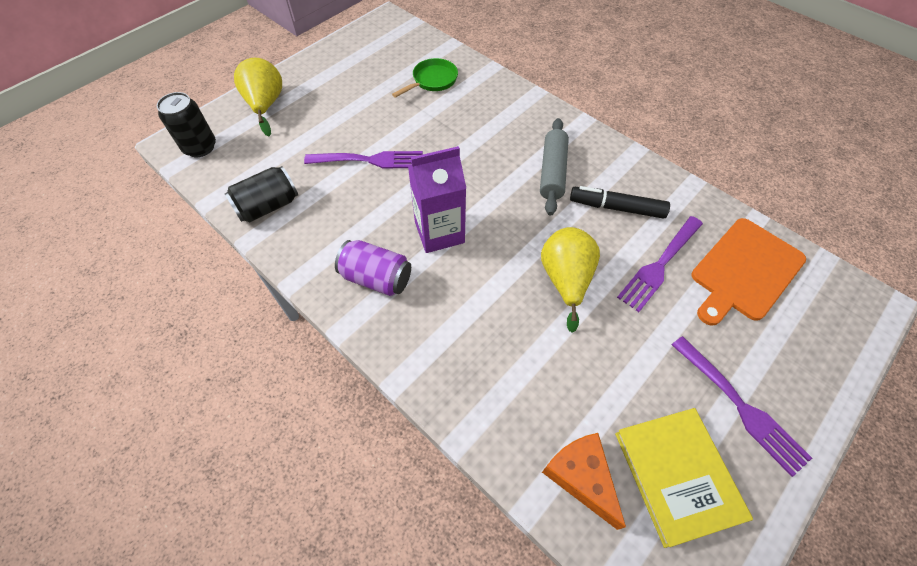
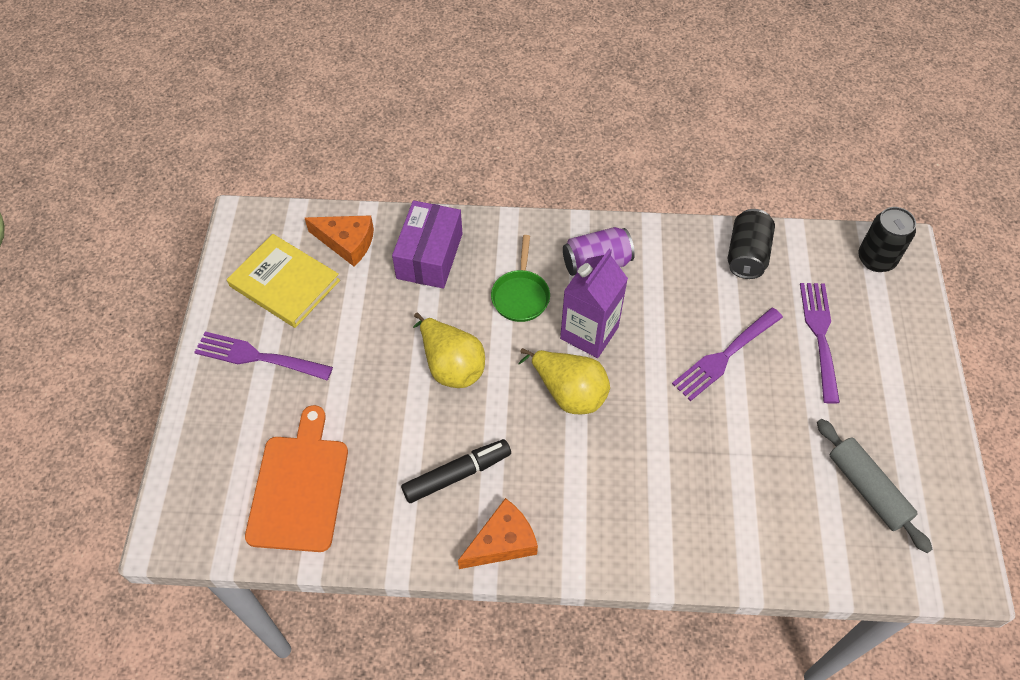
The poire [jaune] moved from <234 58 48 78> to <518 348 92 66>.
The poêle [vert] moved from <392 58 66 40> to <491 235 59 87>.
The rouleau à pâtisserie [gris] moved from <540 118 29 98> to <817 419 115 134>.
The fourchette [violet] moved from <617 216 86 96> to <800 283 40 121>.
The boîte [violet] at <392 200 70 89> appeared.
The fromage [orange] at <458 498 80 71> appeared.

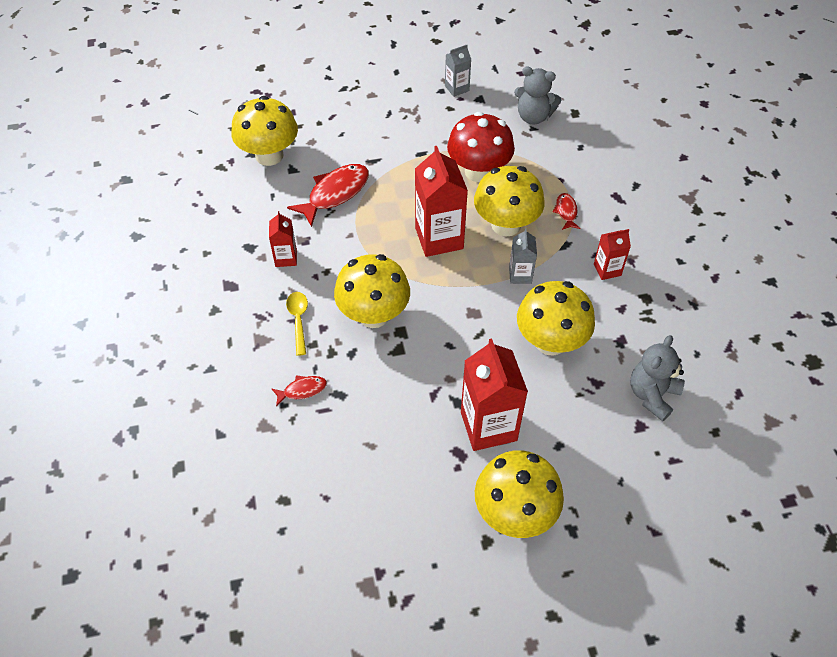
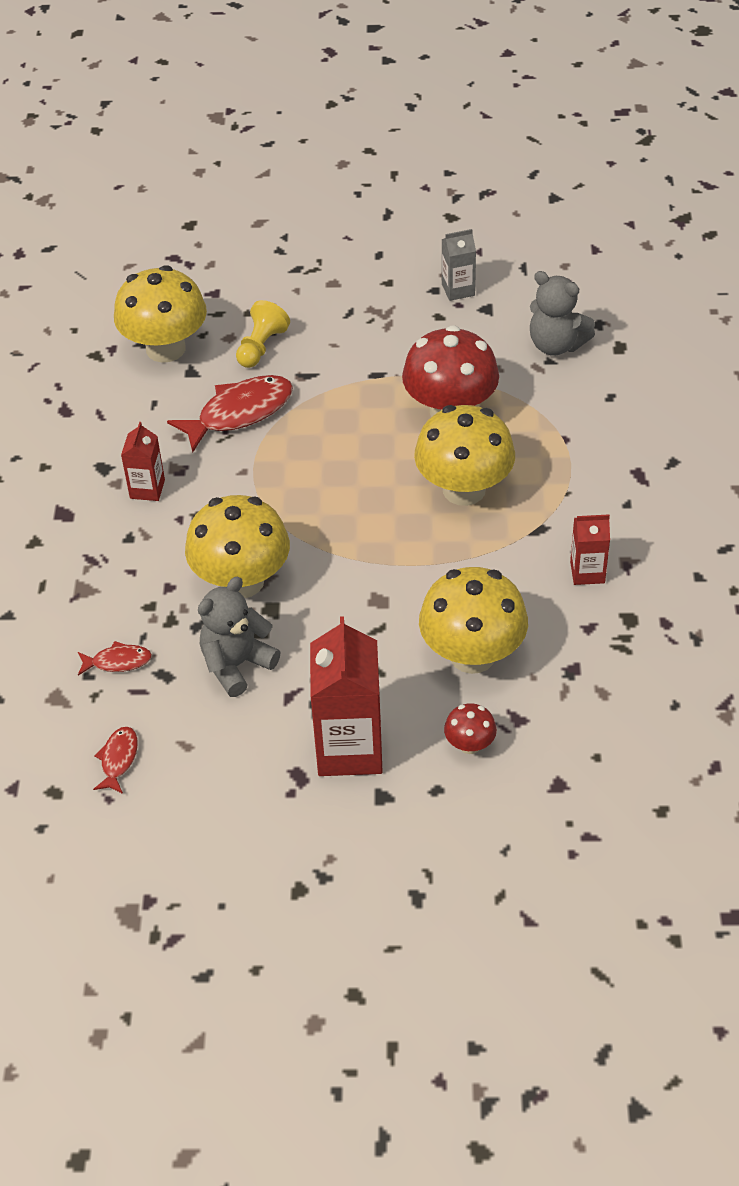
The brique de lait [rouge] at <415 146 53 111> disappeared.
The poisson [rouge] moved from <553 193 27 37> to <93 727 45 67>.
The brique de lait [gris] at <509 228 28 56> disappeared.
The cuillère [jaune] at <286 292 22 64> disappeared.
The ours en peluche [gris] moved from <631 335 54 86> to <198 577 83 120>.
The champignon [jaune] at <475 450 89 88> disappeared.
The pion [jaune] at <236 300 54 68> appeared.
The champignon [rouge] at <444 703 53 51> appeared.

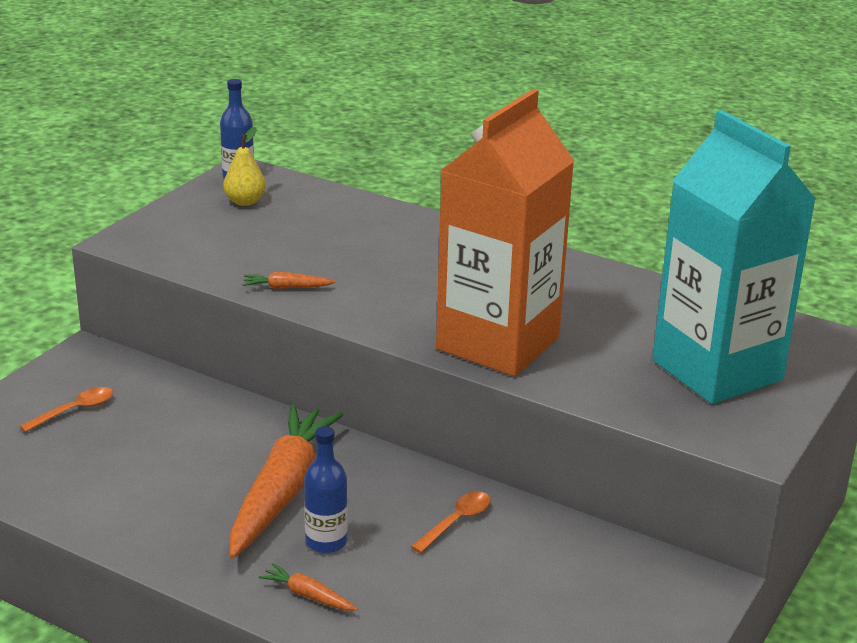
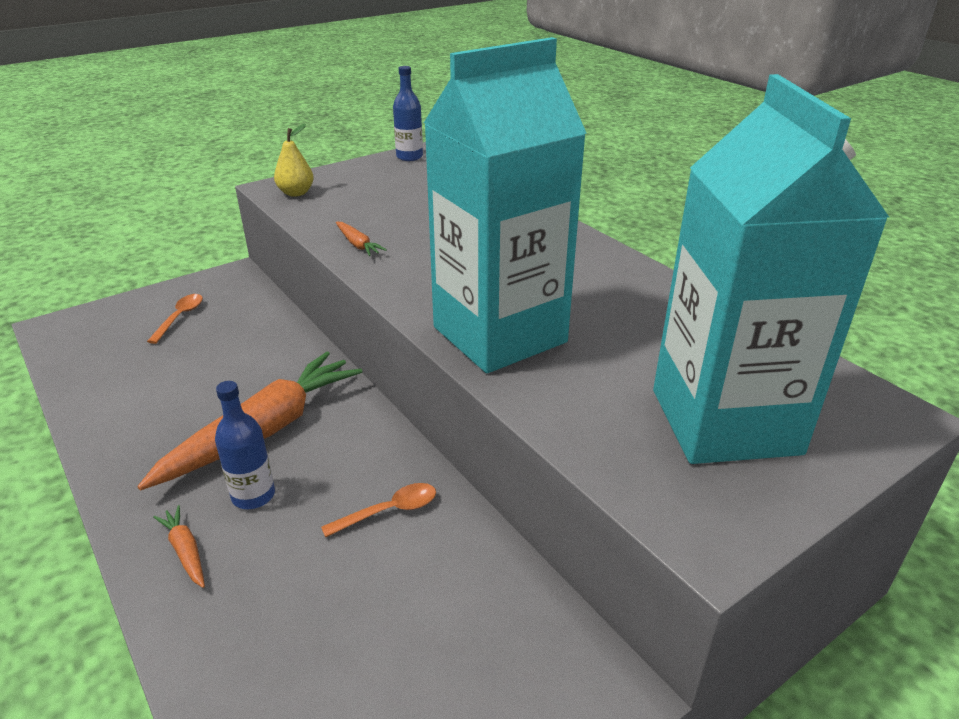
The brique de lait [orange] at <436 89 138 287> became the brique de lait [turquoise] at <424 37 163 336>.
The poire [jaune] moved from <223 127 43 79> to <274 124 40 73>.
The carotte [orange] at <242 272 94 17> turned 150 degrees counterclockwise.
The cuillère [orange] at <20 387 93 45> turned 60 degrees counterclockwise.

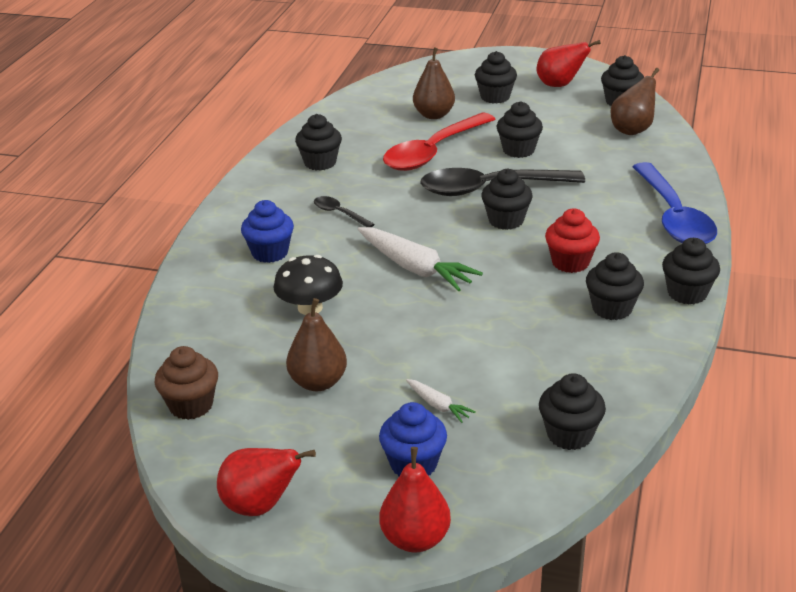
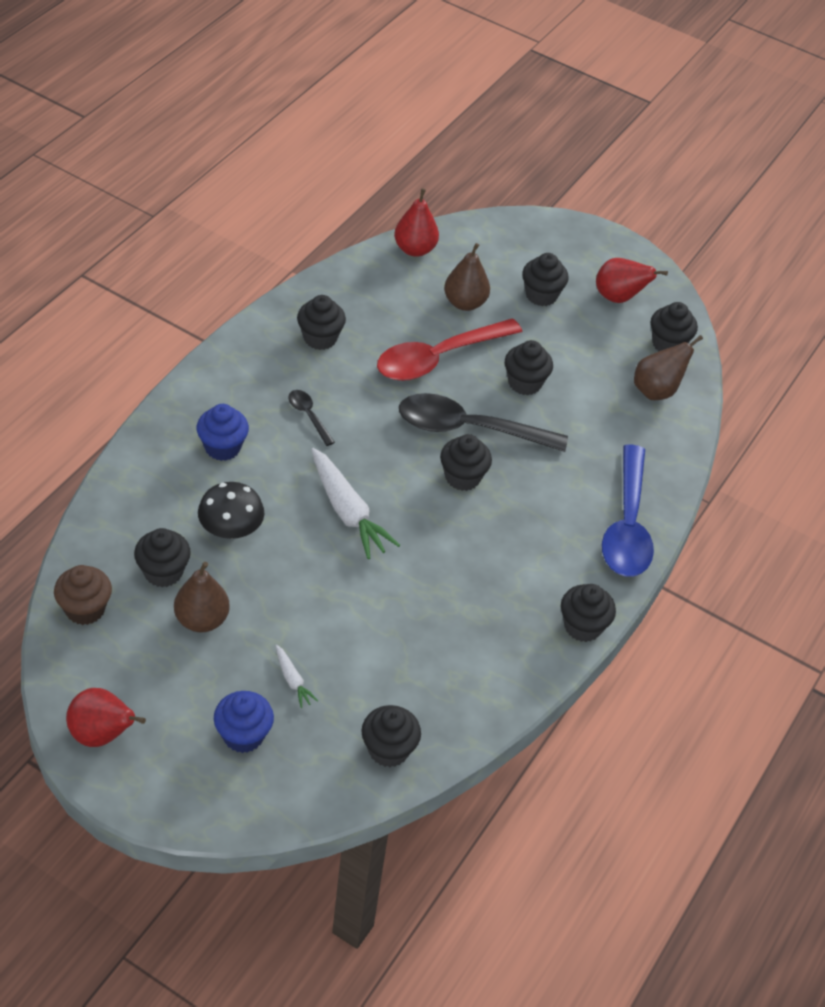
The muffin [rouge] at <545 209 55 64> disappeared.
The muffin [noir] moved from <586 252 58 68> to <134 528 57 59>.
The poire [rouge] moved from <380 447 71 106> to <394 189 45 68>.

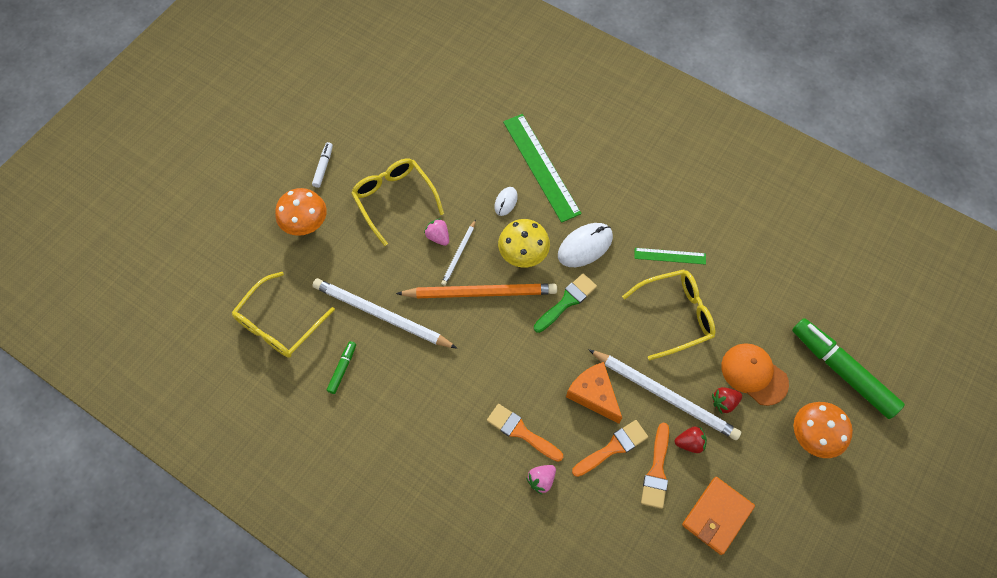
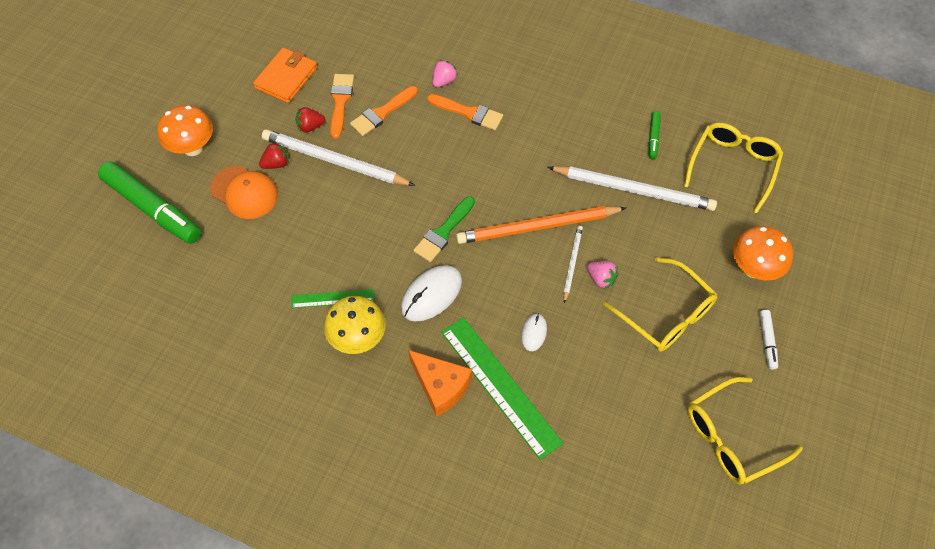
The champignon [jaune] moved from <498 219 52 48> to <324 296 62 58>.
The lunettes [jaune] moved from <622 269 94 91> to <688 377 115 108>.
The fromage [orange] moved from <566 362 56 62> to <408 350 64 67>.

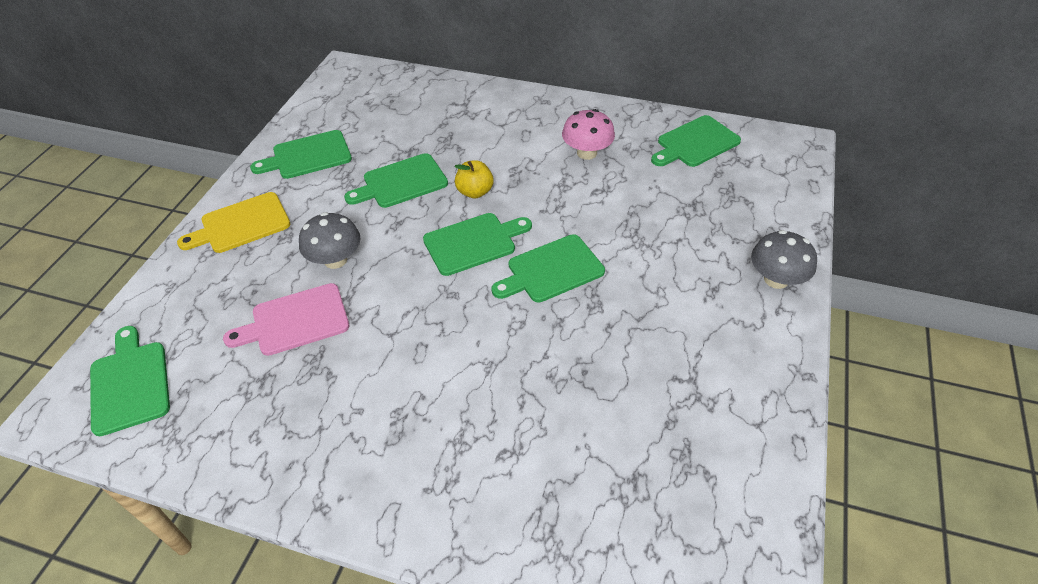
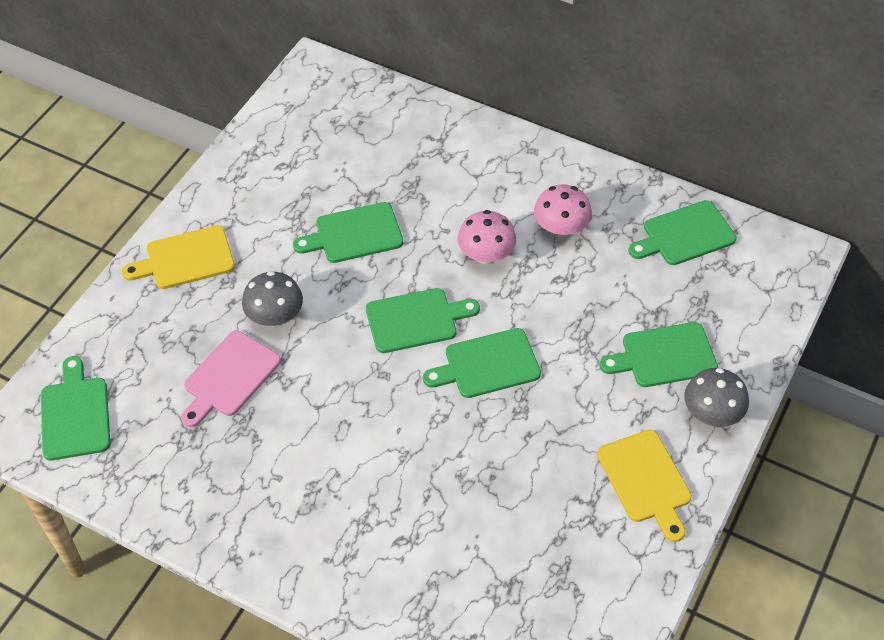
The planche à découper [vert] moved from <250 130 102 49> to <599 322 119 65>.
The pomme [jaune] at <454 160 40 38> disappeared.
The planche à découper [rose] at <223 283 126 73> turned 45 degrees counterclockwise.
The champignon [rose] at <458 210 58 54> appeared.
The planche à découper [jaune] at <597 430 95 112> appeared.

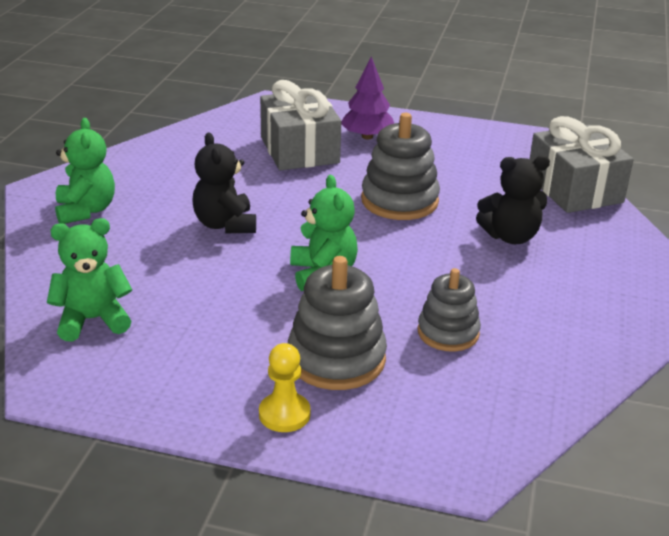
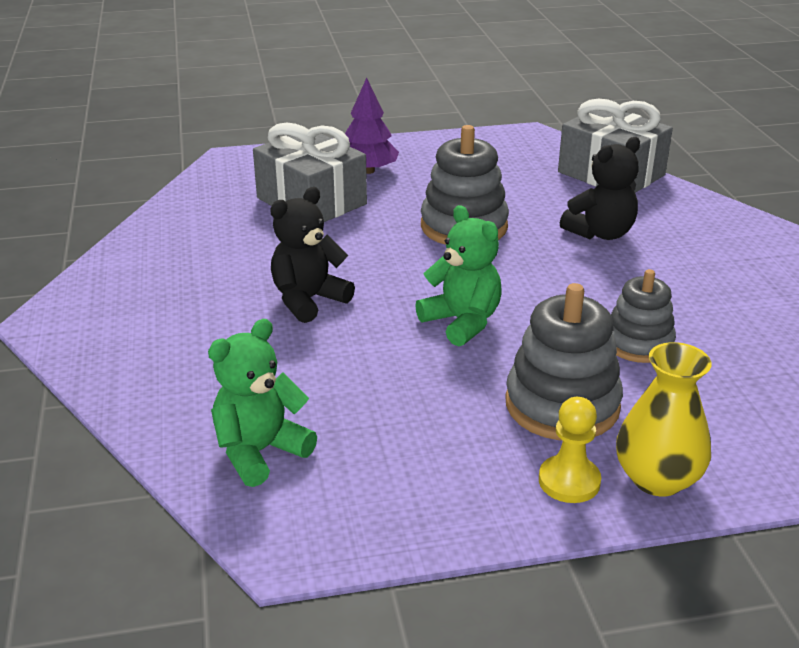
The ours en peluche [vert] at <55 118 60 106> disappeared.
The ours en peluche [noir] at <192 133 64 100> turned 90 degrees clockwise.
The vase [jaune] at <616 342 96 154> appeared.

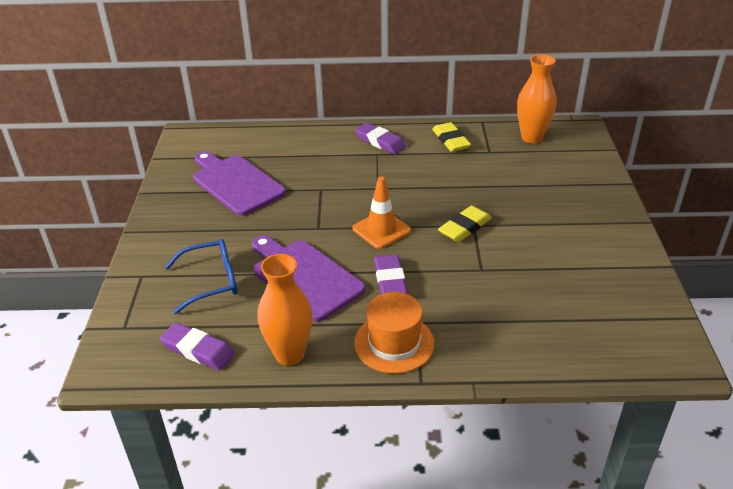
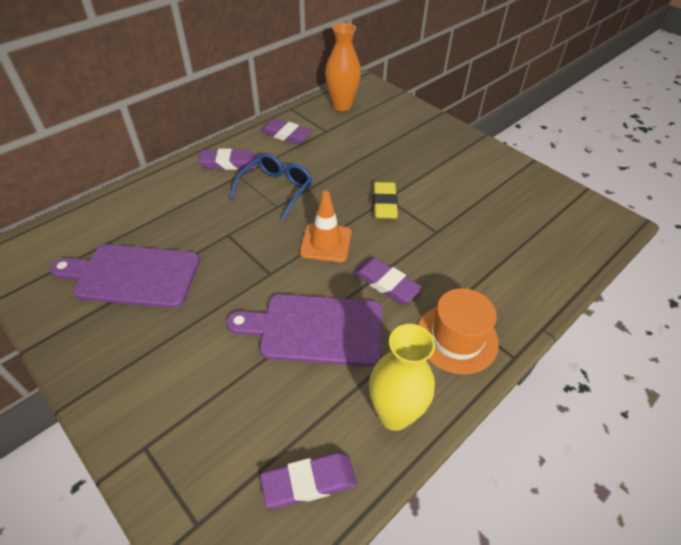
The gomme [jaune] at <432 122 39 30> became the gomme [violet] at <260 118 52 27>.
The lunettes [bleu] moved from <165 239 72 75> to <229 153 83 68>.
The vase [orange] at <257 254 56 112> became the vase [jaune] at <369 324 66 107>.

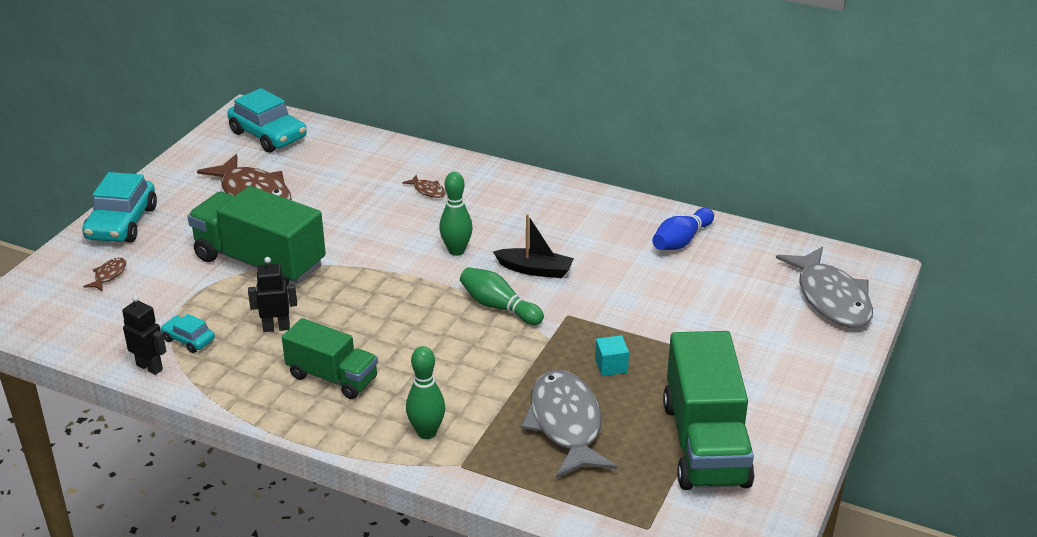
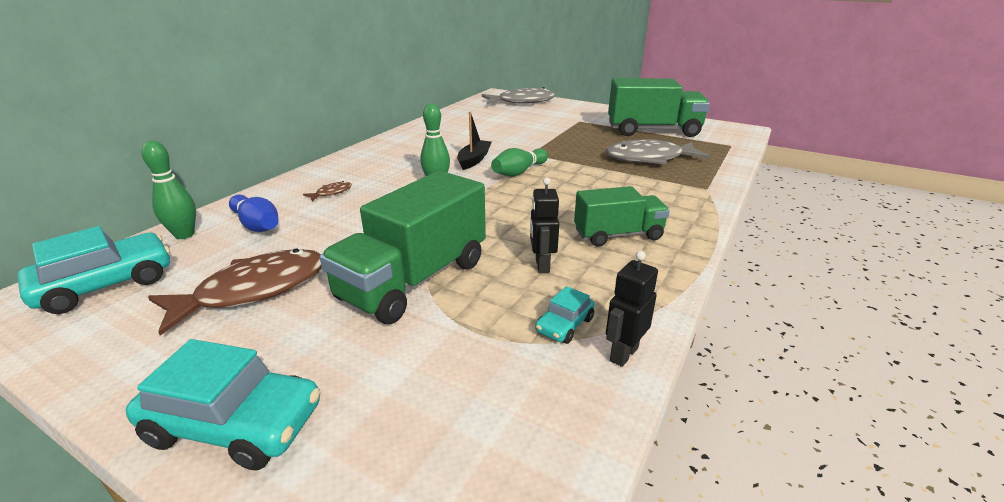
The quille [bleu] moved from <652 208 62 42> to <229 195 49 37>.
The poisson [marron] at <83 258 43 34> disappeared.
The camion [vert] at <282 318 96 81> turned 45 degrees clockwise.
The cube [turquoise] at <595 335 34 41> disappeared.
The quille [vert] moved from <406 346 39 93> to <141 141 55 98>.

